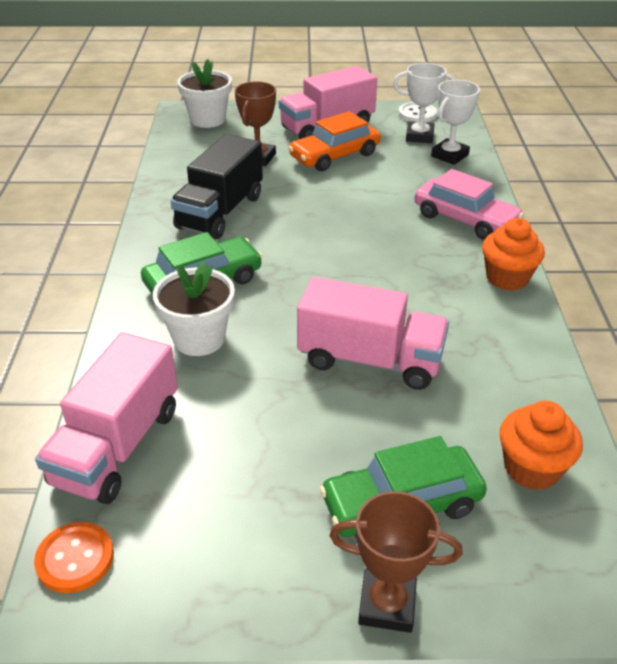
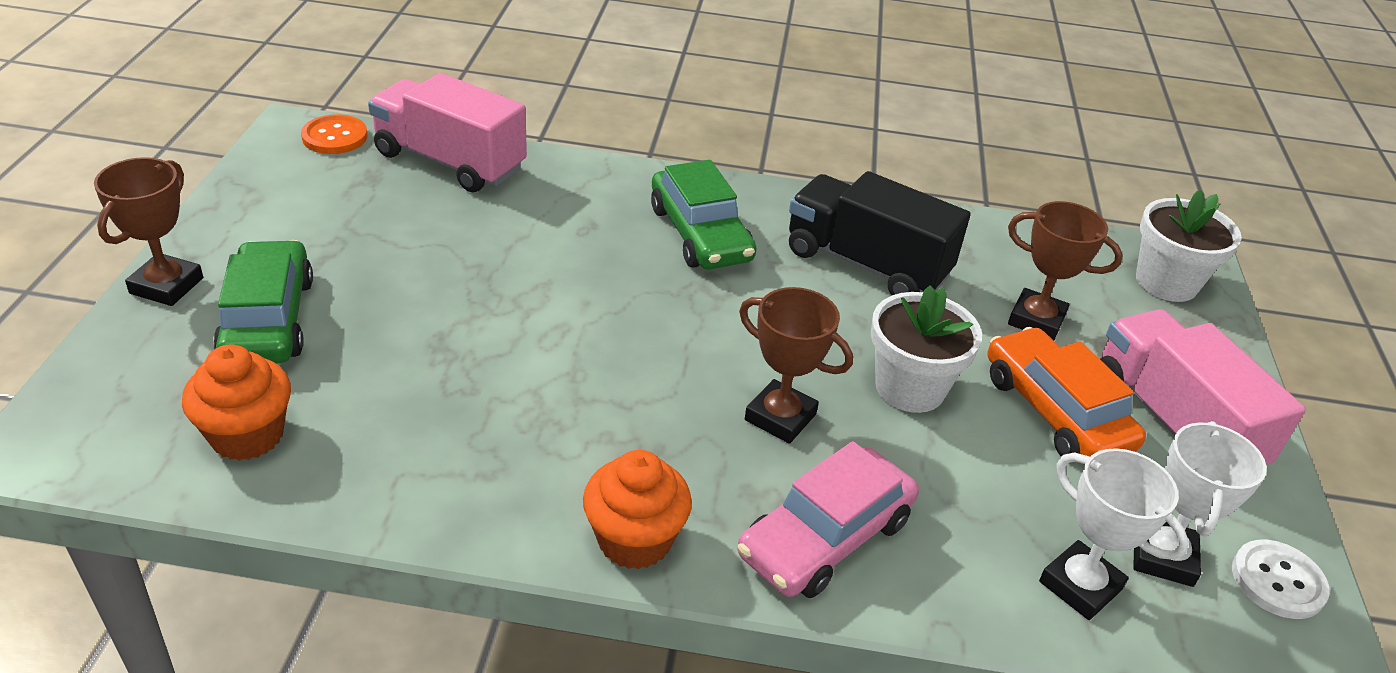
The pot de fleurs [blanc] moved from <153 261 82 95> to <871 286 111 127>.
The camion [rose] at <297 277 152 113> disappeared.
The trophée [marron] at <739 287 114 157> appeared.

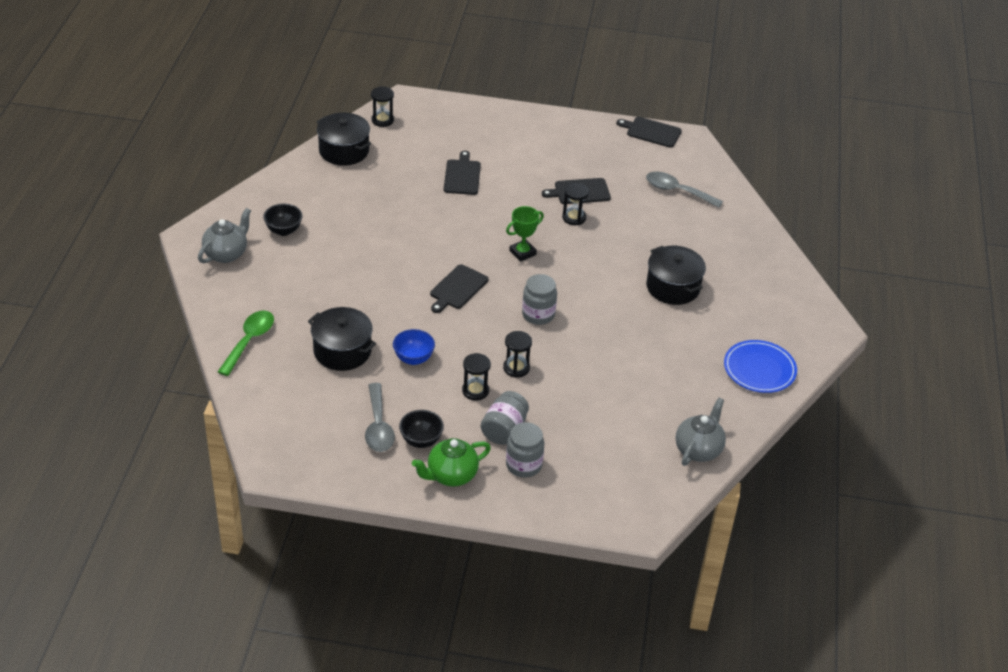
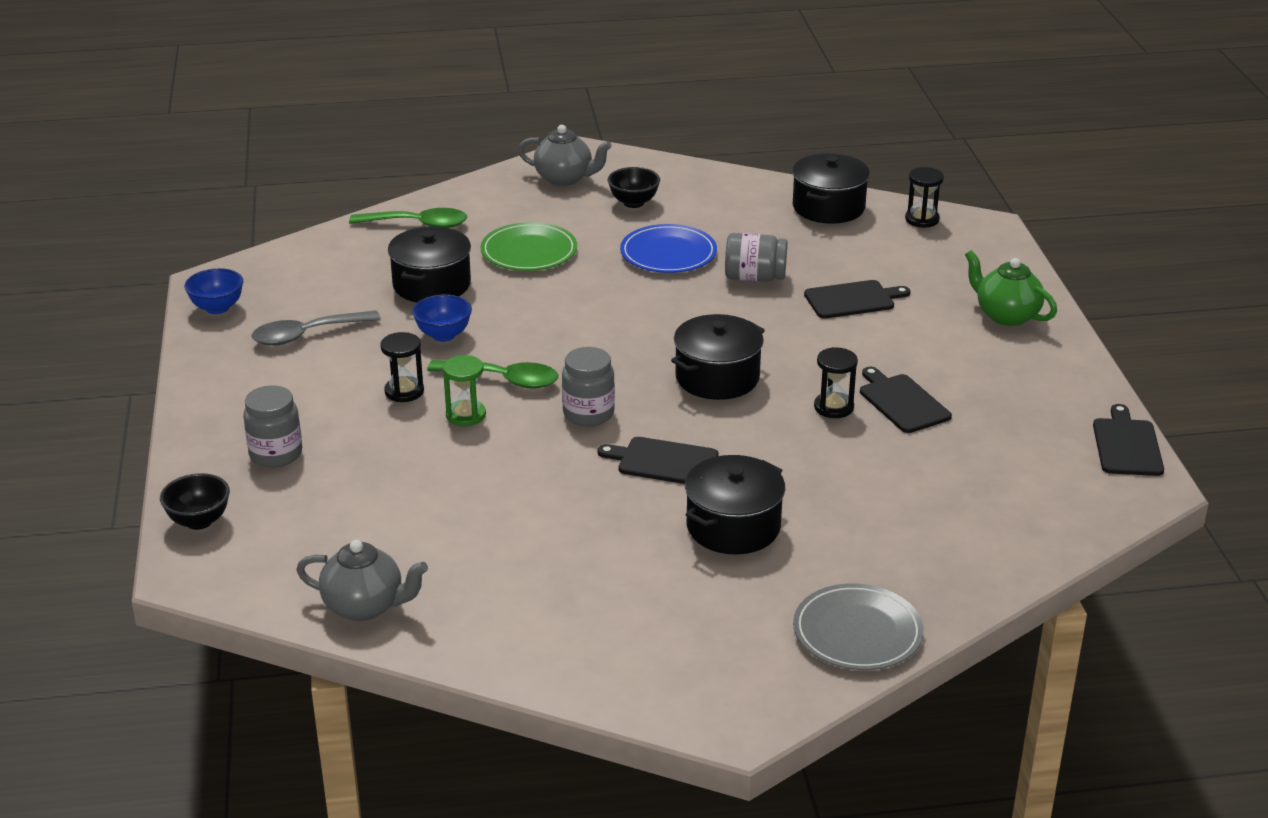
The cuillère [gris] at <646 172 77 36> disappeared.
The trophée [vert] at <506 206 38 56> was replaced by the marmite [noir] at <671 314 94 86>.
The planche à découper [noir] moved from <430 264 58 49> to <597 437 121 47>.
The sablier [noir] at <503 331 29 47> became the sablier [vert] at <443 355 43 71>.
The assiette [bleu] moved from <724 340 73 53> to <620 224 97 49>.
The bocal [gris] moved from <481 391 48 54> to <725 233 62 49>.
The bol [noir] moved from <399 410 45 38> to <160 473 70 57>.
The théière [vert] moved from <412 438 79 49> to <965 250 92 76>.
The assiette [vert] at <481 222 96 49> appeared.
The bol [bleu] at <184 268 59 46> appeared.
The cuillère [vert] at <427 360 132 29> appeared.
The assiette [gris] at <793 583 131 87> appeared.

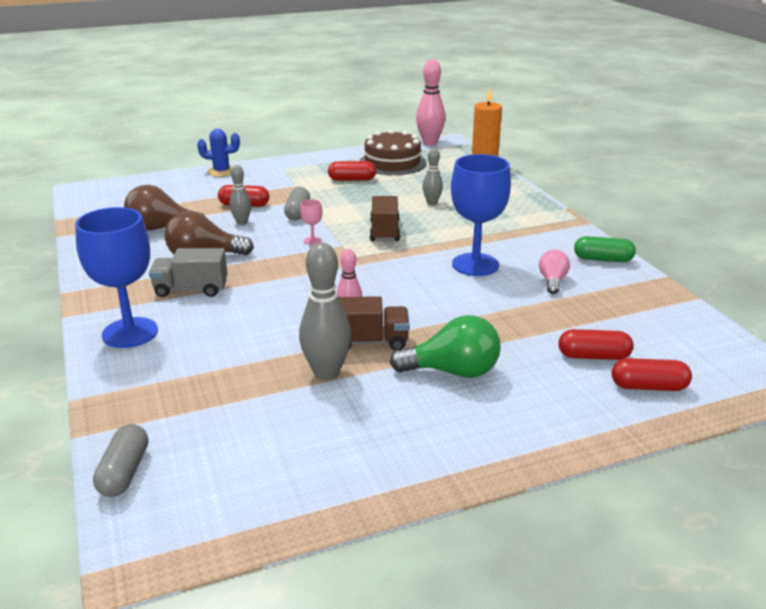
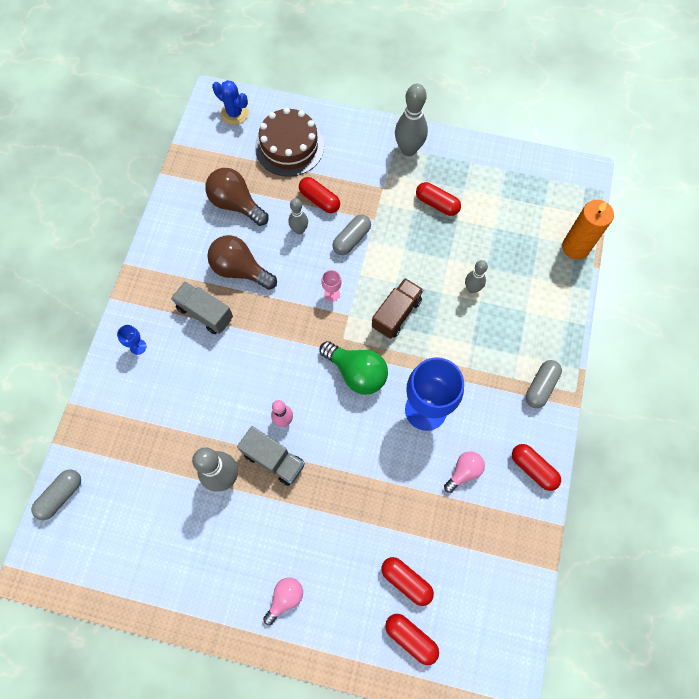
The quille [rose] at <416 59 29 86> disappeared.
The cactus [bleu] moved from <197 129 43 48> to <212 80 37 45>.
The gâteau [marron] moved from <359 129 67 46> to <255 107 69 70>.
The verre à pied [bleu] at <75 207 83 141> changed to 0.40 times the size.
The gélule [vert] at <574 236 62 26> became the gélule [rouge] at <512 444 49 47>.
The camion [marron] at <338 296 72 55> became the camion [gris] at <237 426 68 60>.
The ampoule [vert] moved from <390 315 111 63> to <319 341 69 54>.
The quille [gris] at <395 84 33 72> appeared.
The gélule [gris] at <525 360 37 48> appeared.
The ampoule [rose] at <263 578 40 47> appeared.

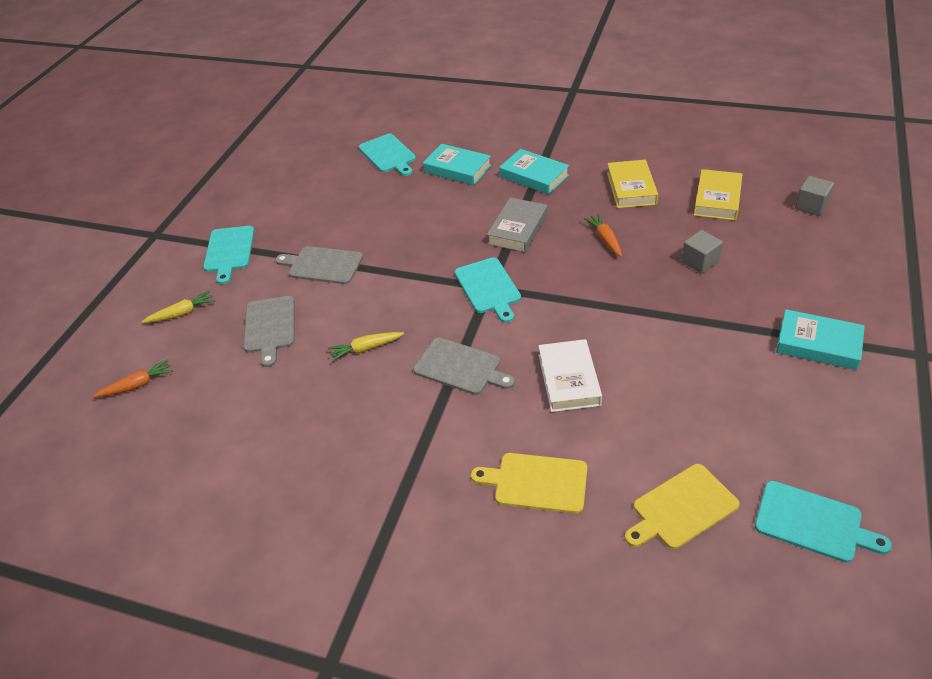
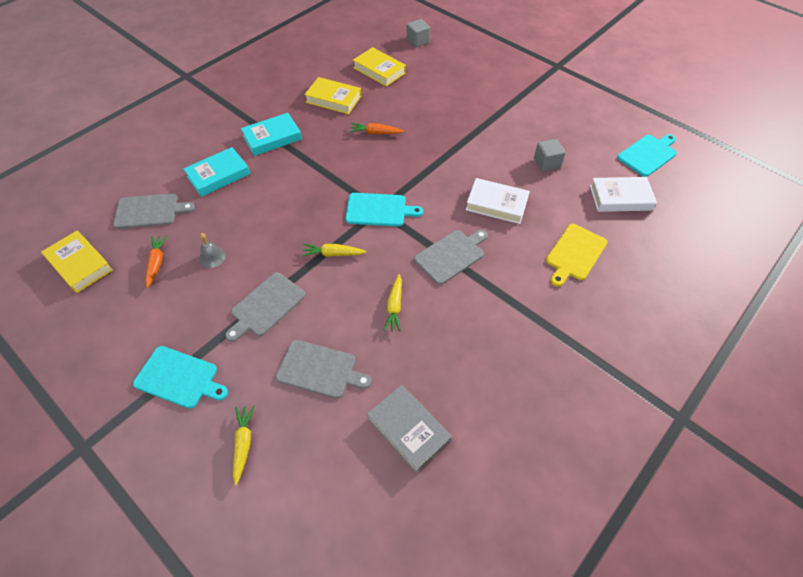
The planche à découper [turquoise] at <359 134 57 42> became the planche à découper [gris] at <113 193 82 36>.
The livre [gris] moved from <487 198 61 55> to <367 385 85 88>.
The cube [gris] moved from <681 230 42 44> to <534 139 32 33>.
The livre [turquoise] at <776 309 89 61> disappeared.
The carotte [orange] moved from <93 359 80 39> to <145 235 22 53>.
The planche à découper [jaune] at <625 464 115 85> was replaced by the livre [blanc] at <590 177 67 35>.
The livre [jaune] at <41 230 72 63> appeared.
The cloche [gris] at <199 233 27 35> appeared.
The carotte [jaune] at <302 244 64 13> appeared.

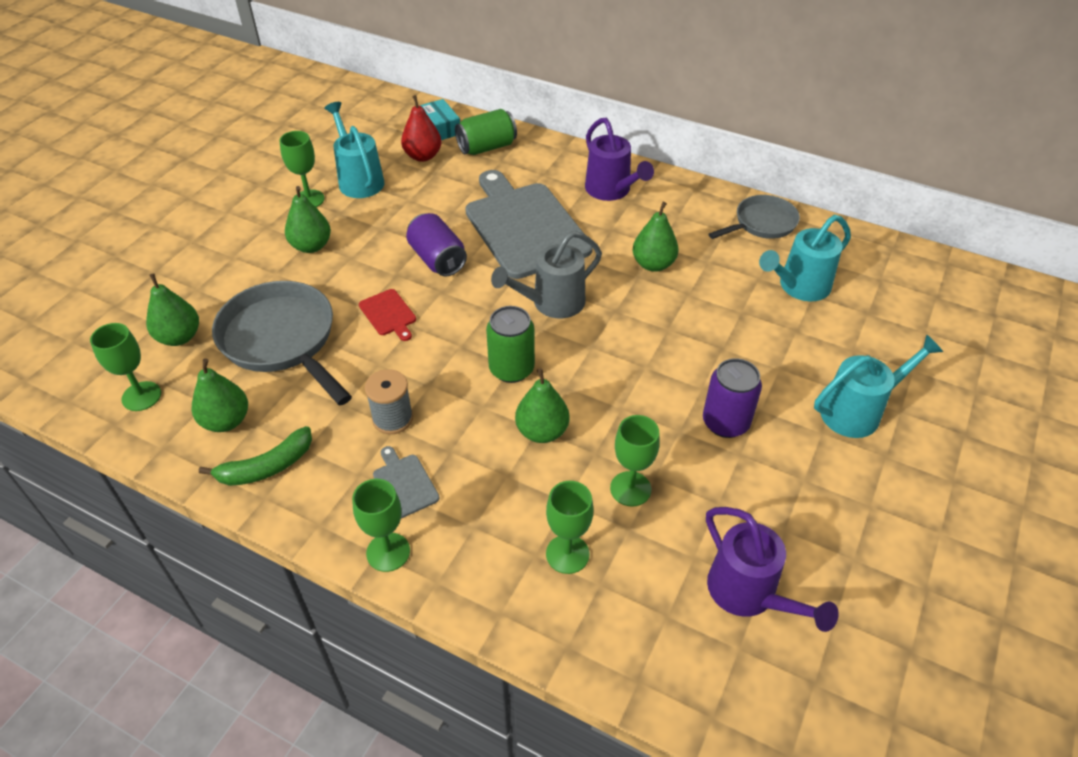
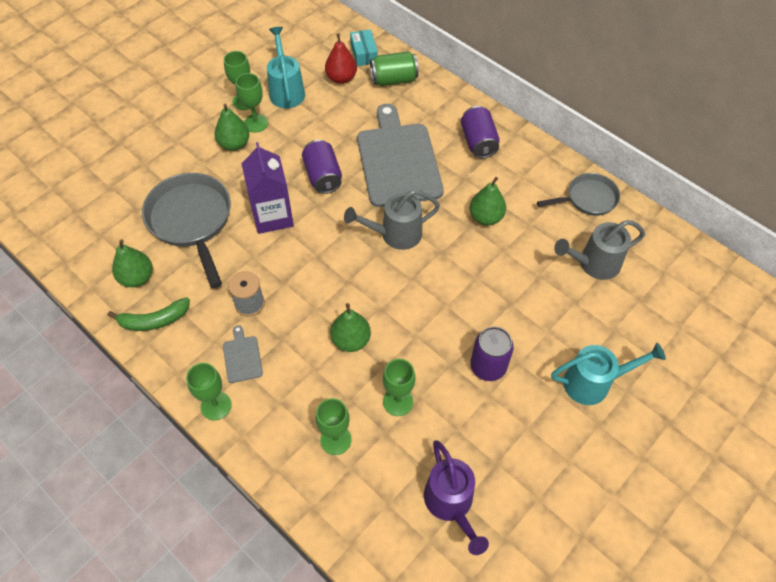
The arrosoir [violet] at <585 118 69 83> was replaced by the canette [violet] at <461 106 39 53>.
The arrosoir [turquoise] at <759 215 92 86> became the arrosoir [gris] at <554 220 91 60>.
The poire [vert] at <146 273 53 73> disappeared.
The planche à découper [rouge] at <359 289 57 52> was replaced by the brique de lait [violet] at <241 142 53 92>.
The canette [vert] at <486 306 49 77> disappeared.
The verre à pied [vert] moved from <90 323 71 88> to <236 73 32 60>.

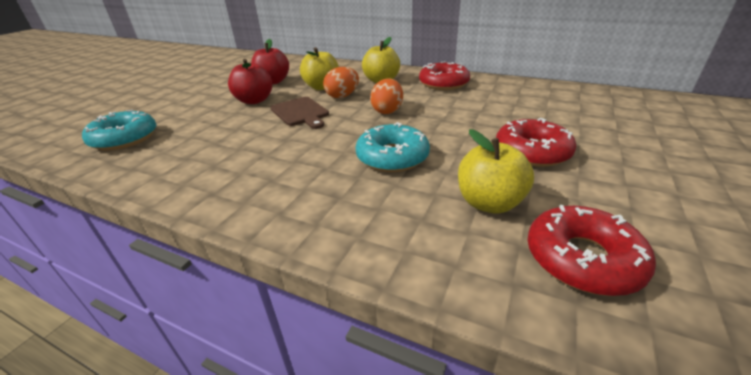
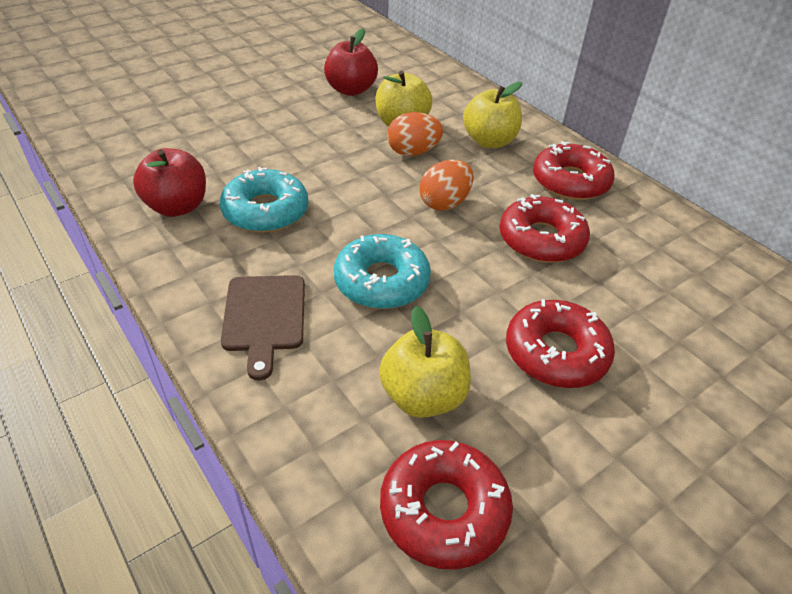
The pomme [rouge] moved from <228 59 44 45> to <133 148 73 69>.
The planche à découper [marron] moved from <270 97 59 32> to <221 275 84 105>.
The beignet [turquoise] moved from <82 110 74 40> to <220 167 88 66>.
The beignet [rouge] at <499 194 91 69> appeared.

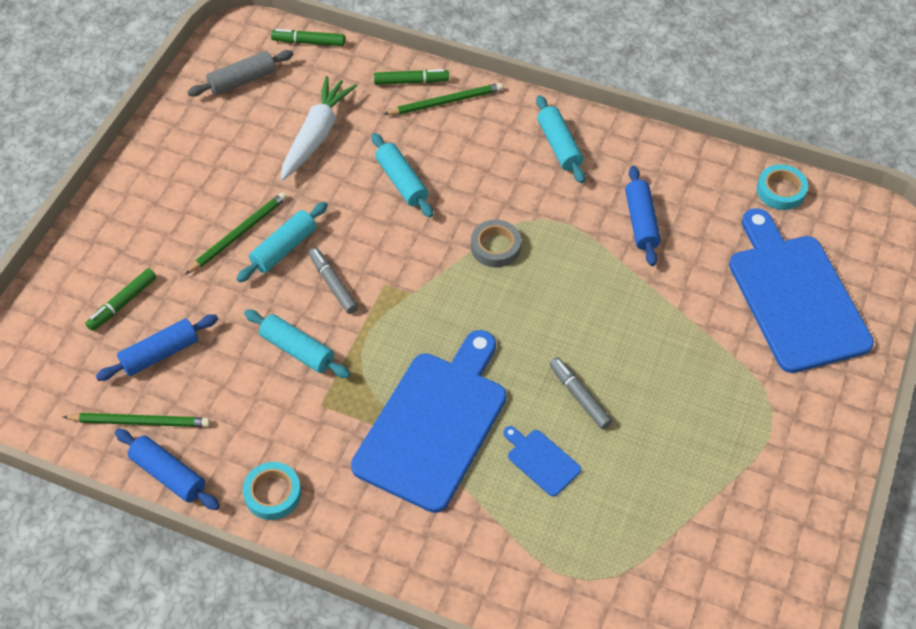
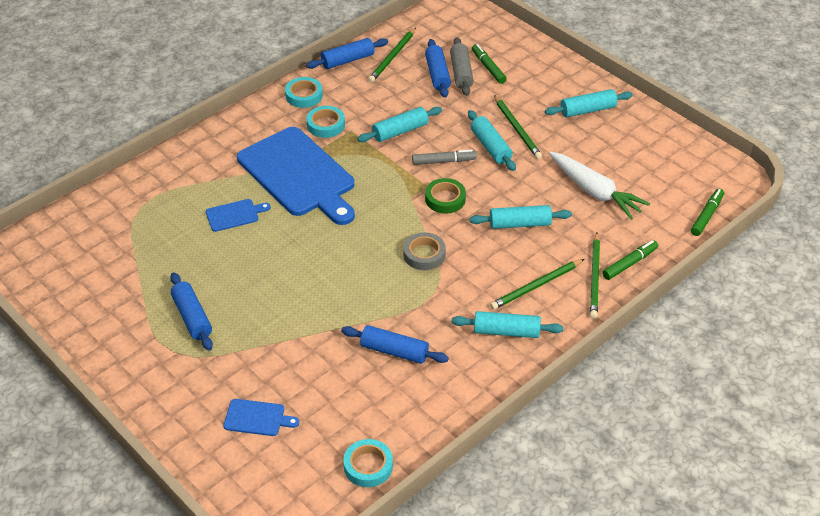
The rouleau à pâtisserie [gris] moved from <188 50 106 46> to <450 37 24 59>.
The feutre [vert] at <374 69 75 16> turned 150 degrees counterclockwise.
The planche à découper [bleu] at <729 208 145 165> changed to 0.42 times the size.
The feutre [gris] at <549 357 63 72> disappeared.
The rouleau à pâtisserie [turquoise] at <545 89 88 28> appeared.
The ruban adhésif [turquoise] at <306 106 39 32> appeared.
The ruban adhésif [vert] at <425 178 41 36> appeared.
The crayon [vert] at <490 259 94 51> appeared.
The rouleau à pâtisserie [bleu] at <170 272 43 78> appeared.

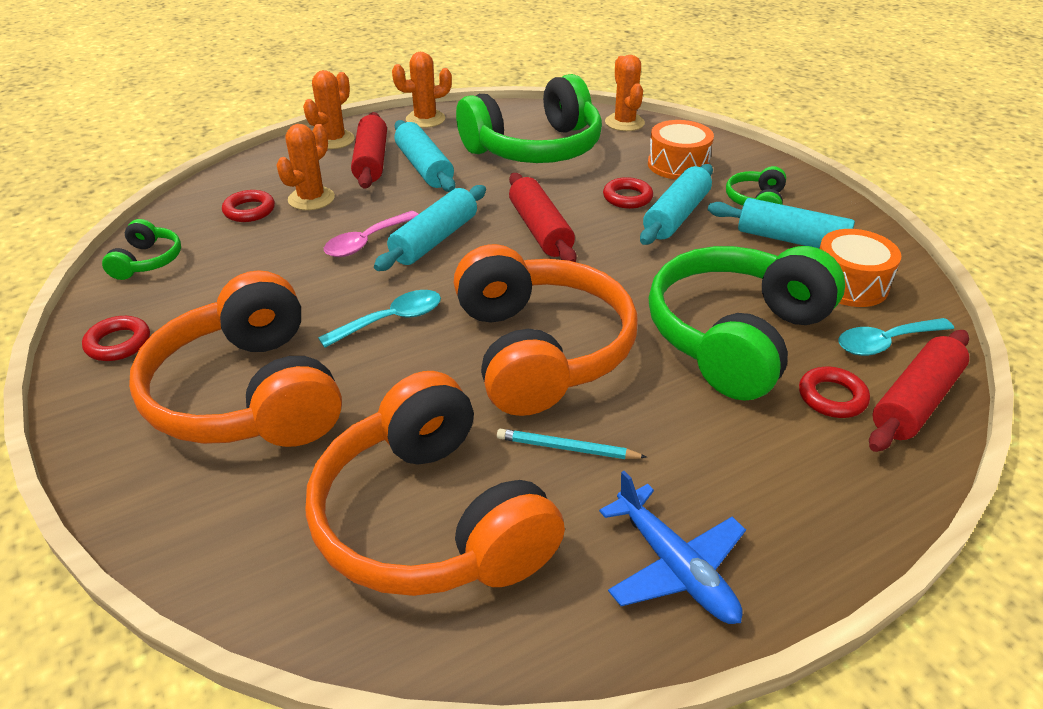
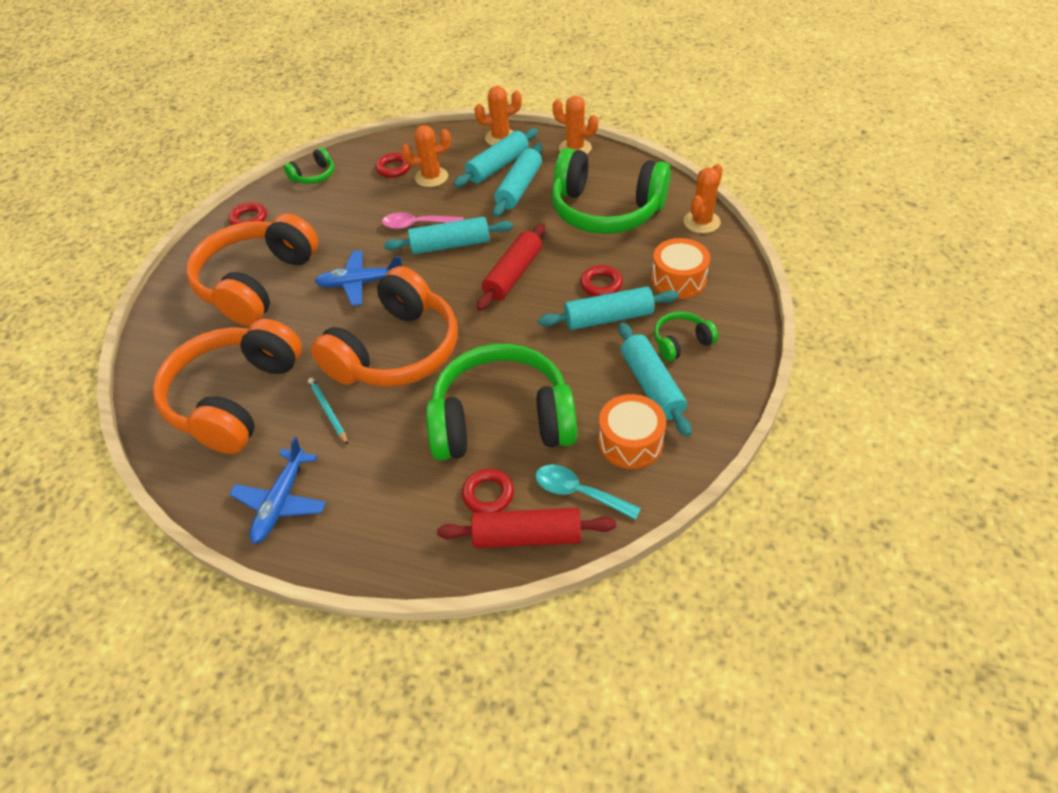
The rouleau à pâtisserie [rouge] at <351 112 36 77> became the rouleau à pâtisserie [turquoise] at <454 128 84 59>.
The cuillère [turquoise] at <318 290 123 58> was replaced by the avion [bleu] at <314 250 88 56>.

